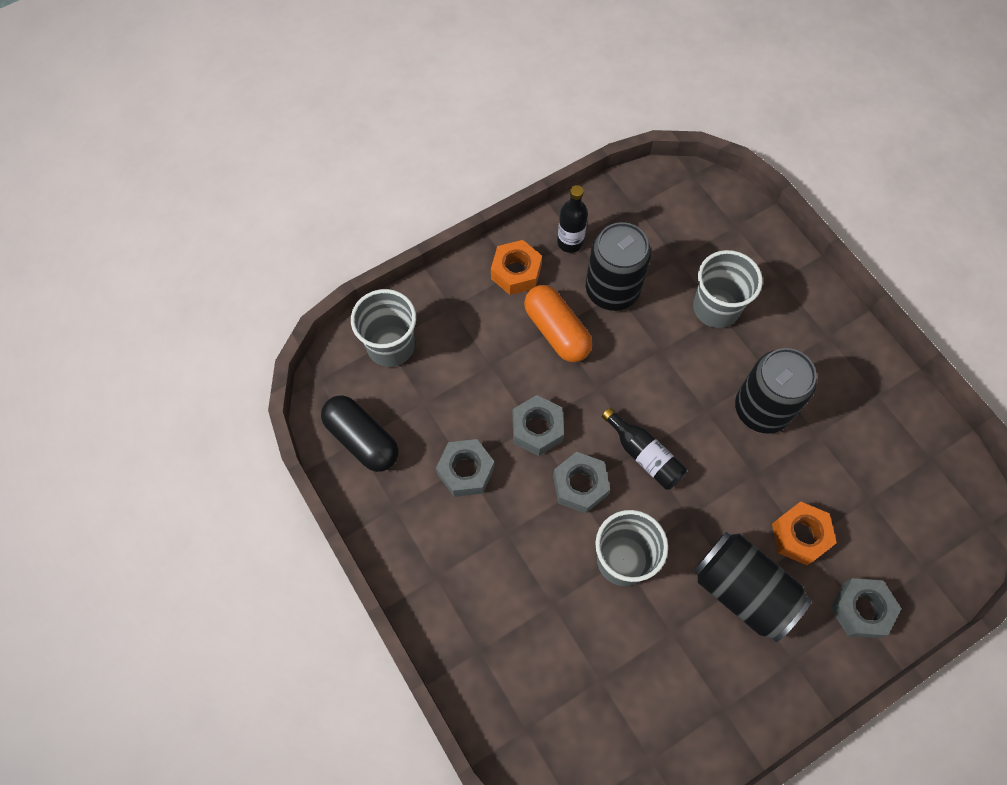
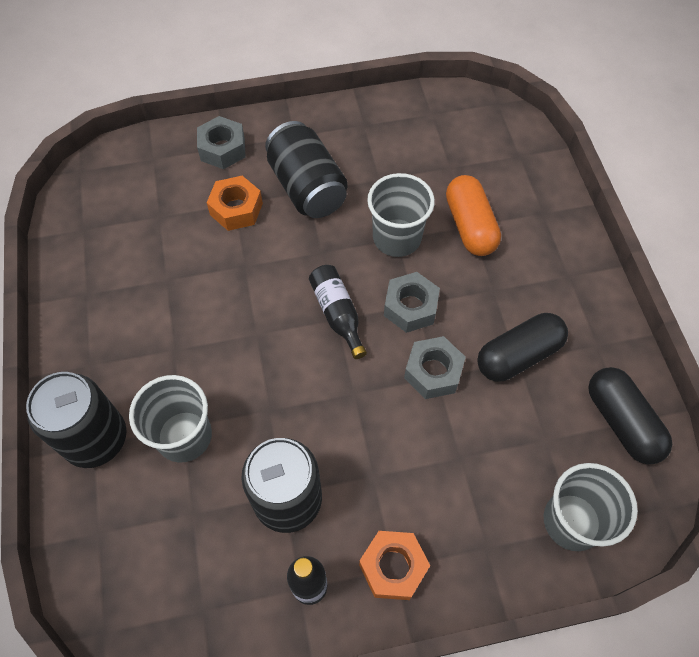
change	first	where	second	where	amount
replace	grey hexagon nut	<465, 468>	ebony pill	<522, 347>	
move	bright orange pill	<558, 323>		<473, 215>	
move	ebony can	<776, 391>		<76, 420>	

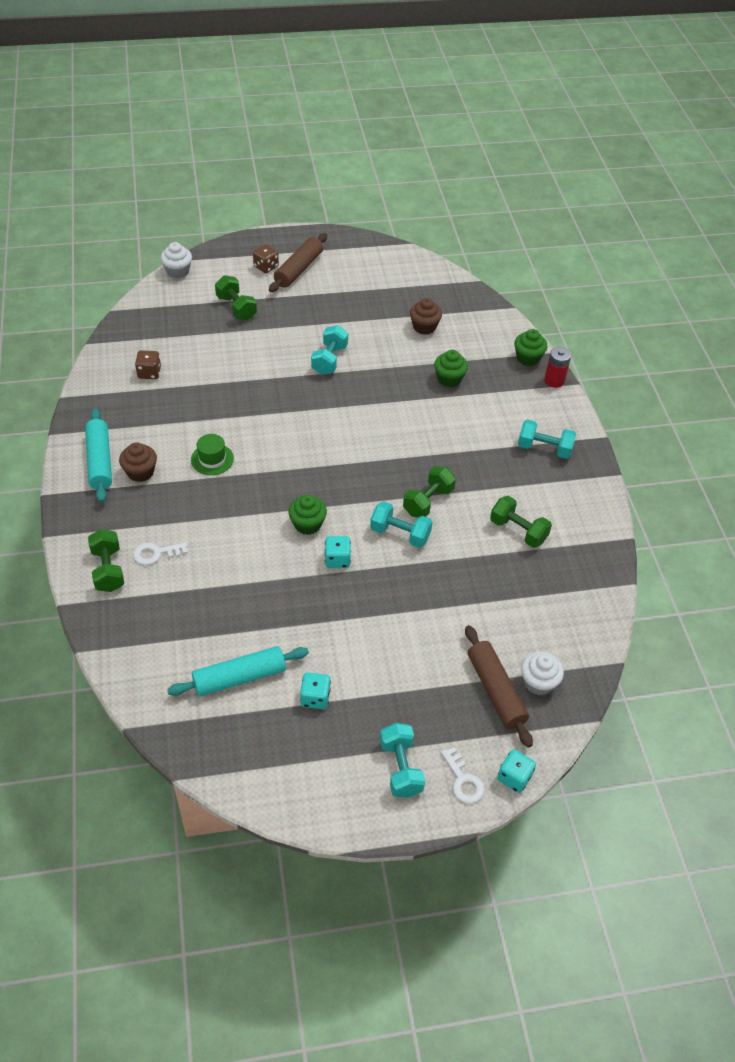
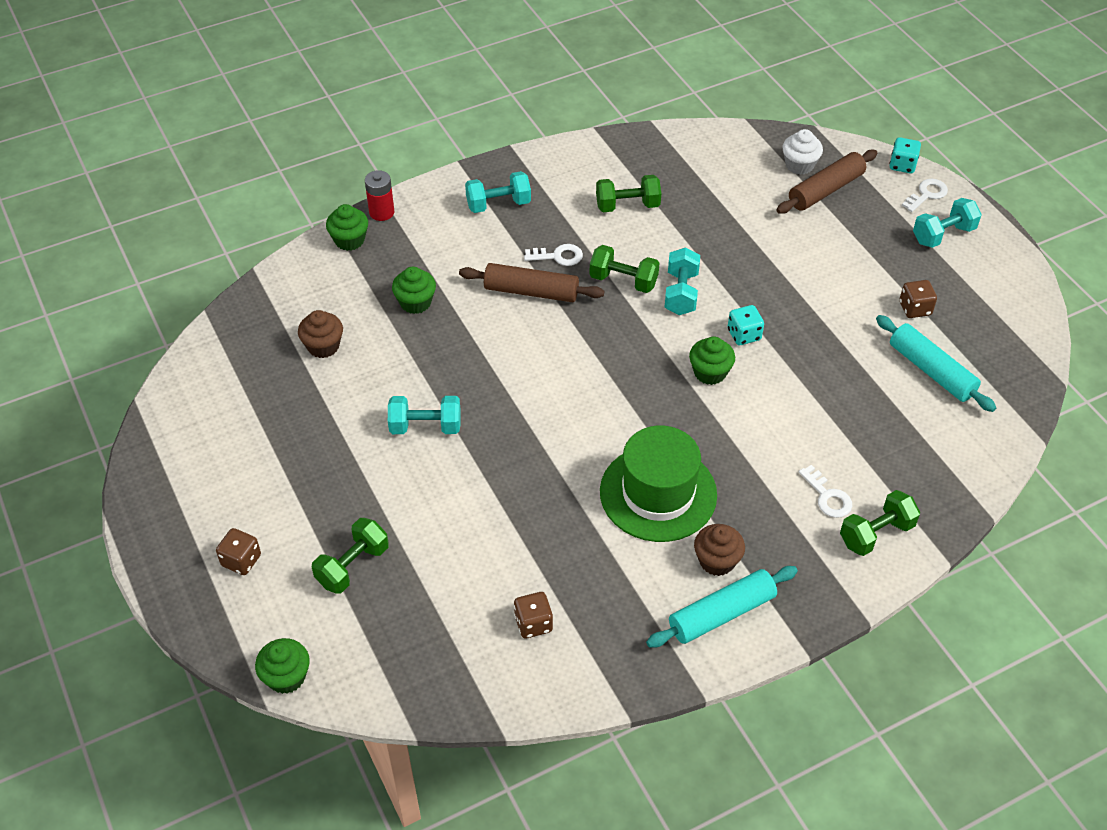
change	first	where	second	where	amount
recolor	white cupcake	<176, 260>	leaf-green cupcake	<282, 666>	
resize	leaf-green hat	<212, 454>		<658, 484>	x2.05
move	brown pastry roller	<298, 262>		<531, 282>	
recolor	teal die	<315, 691>	brown die	<918, 299>	
rotate	leaf-green hand weight	<521, 522>		<628, 193>	60 degrees clockwise
rotate	teal hand weight	<547, 439>		<498, 192>	75 degrees clockwise
insert			white latchkey	<553, 255>	

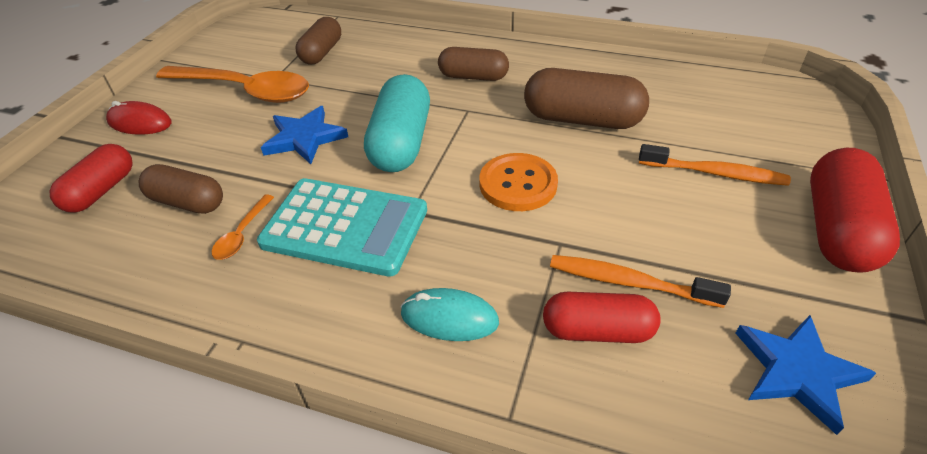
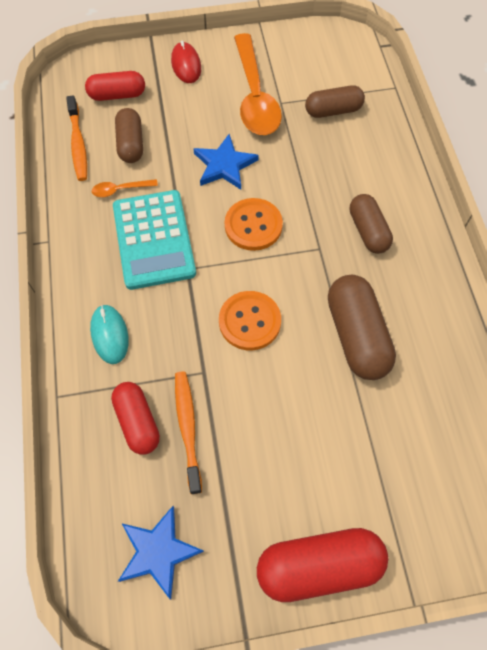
change	first	where	second	where	amount
replace	teal pill	<397, 123>	bright orange sewing button	<254, 224>	
move	bright orange dental brush	<715, 165>		<76, 138>	

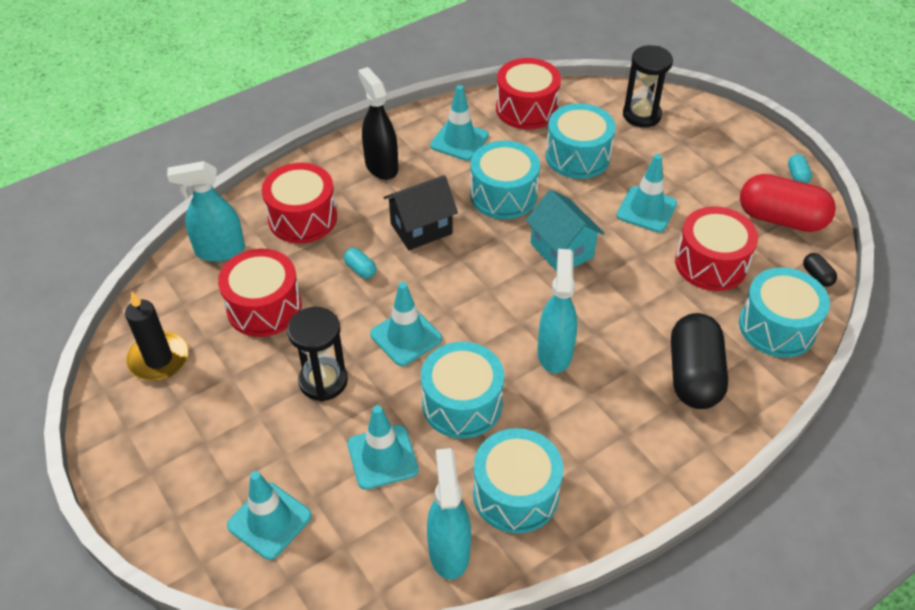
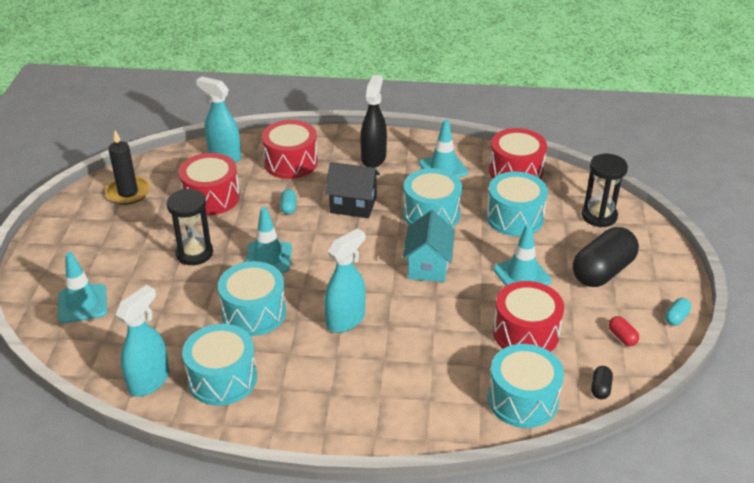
change	first	where	second	where	amount
delete	teal road cone	<383, 447>			
move	ebony pill	<699, 361>		<606, 257>	
resize	crimson pill	<788, 203>		<624, 331>	x0.42

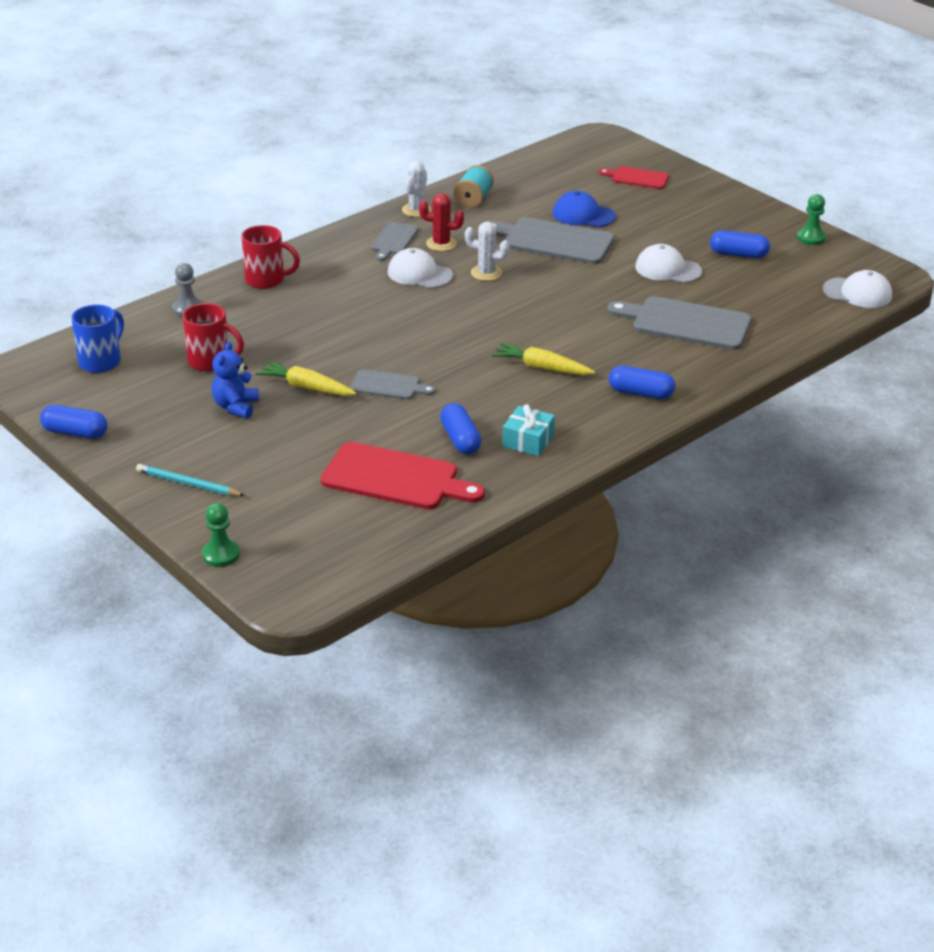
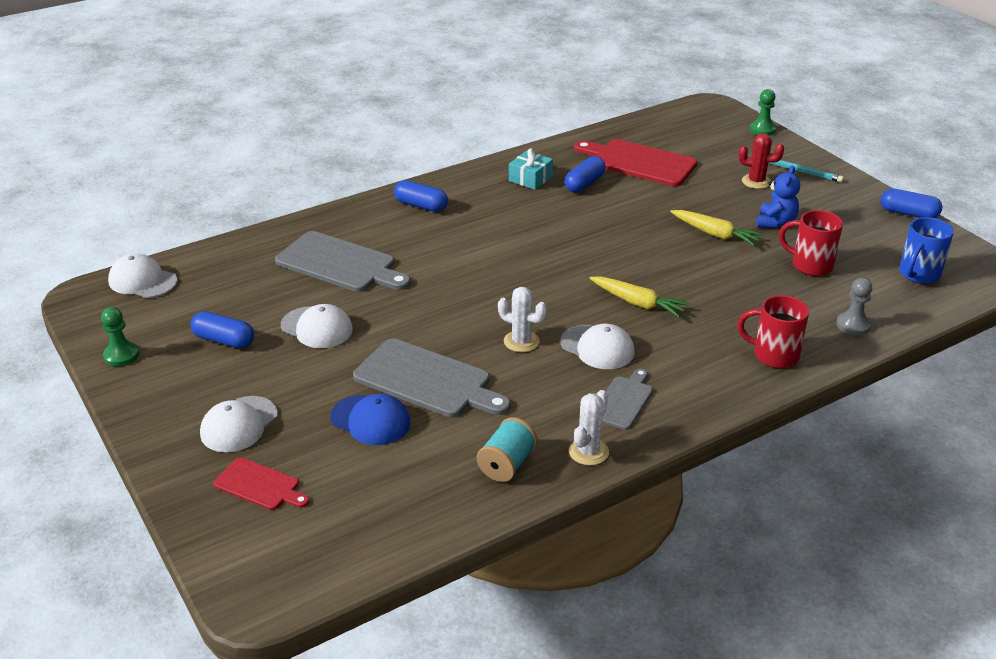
change	first	where	second	where	amount
delete	grey bread board	<392, 384>			
move	crimson prickly plant	<441, 222>		<761, 161>	
rotate	royal blue pill	<460, 428>		<585, 174>	45 degrees clockwise
move	golden toy carrot	<543, 359>		<639, 297>	
insert			white cap	<239, 424>	

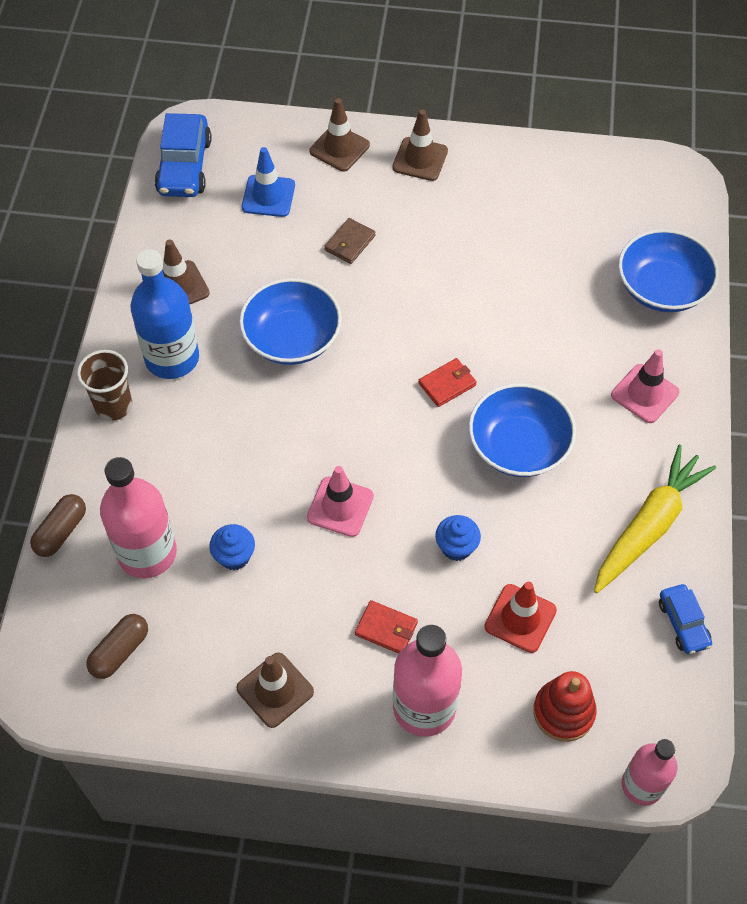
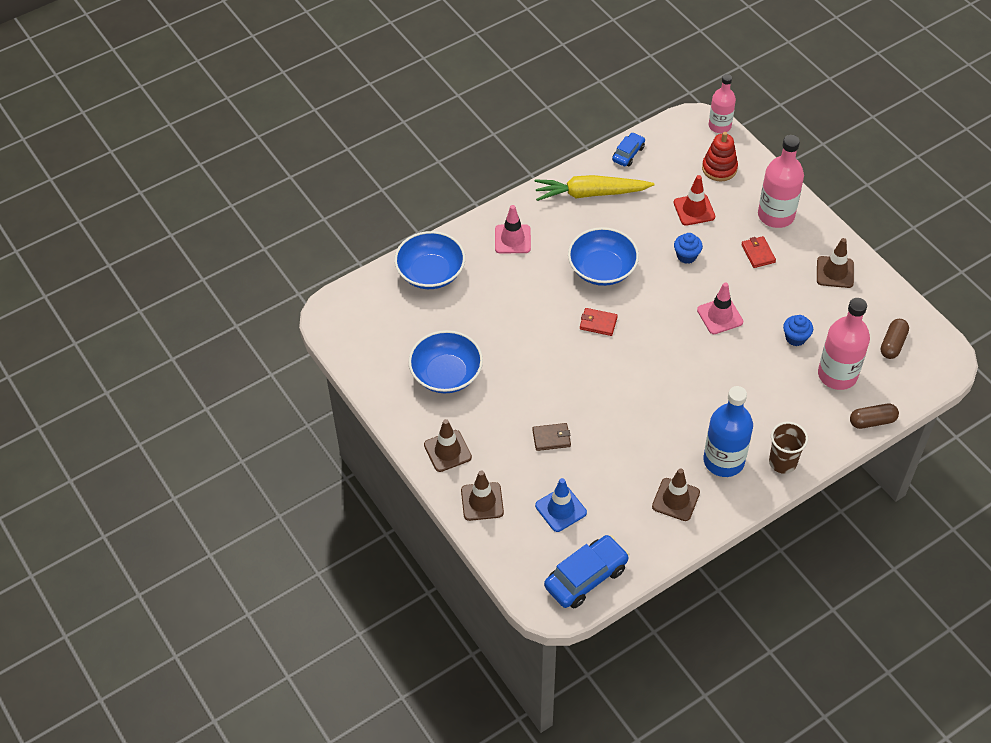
change	first	where	second	where	amount
rotate	brown pill	<117, 646>		<895, 339>	60 degrees counterclockwise
move	royal blue bowl	<290, 321>		<445, 361>	

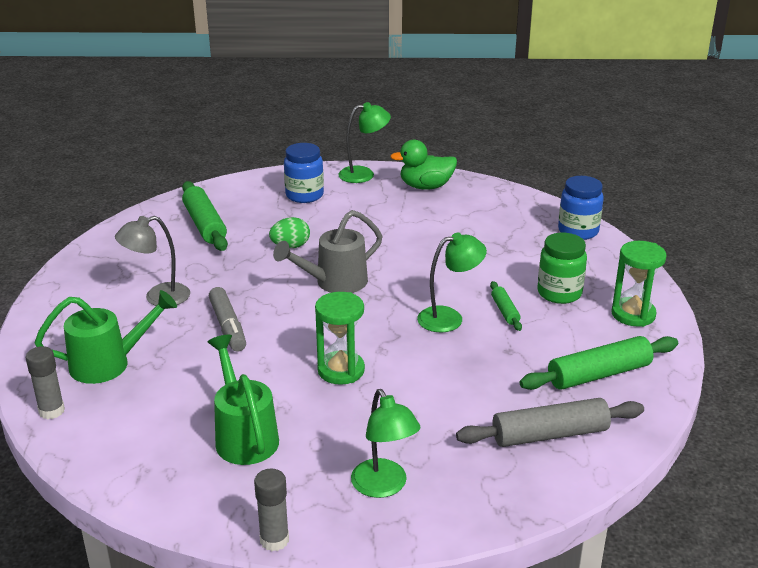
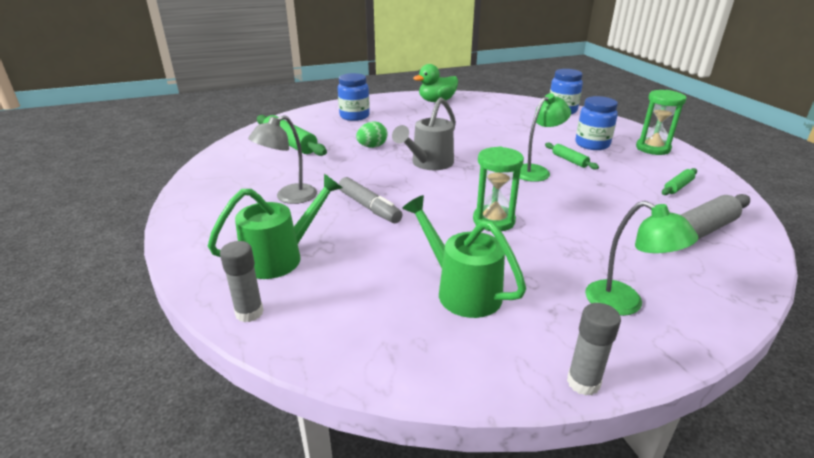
change	first	where	second	where	amount
delete	leaf-green lamp	<364, 142>			
resize	leaf-green pastry roller	<598, 363>		<679, 181>	x0.52
recolor	leaf-green jam jar	<562, 268>	royal blue jam jar	<597, 123>	

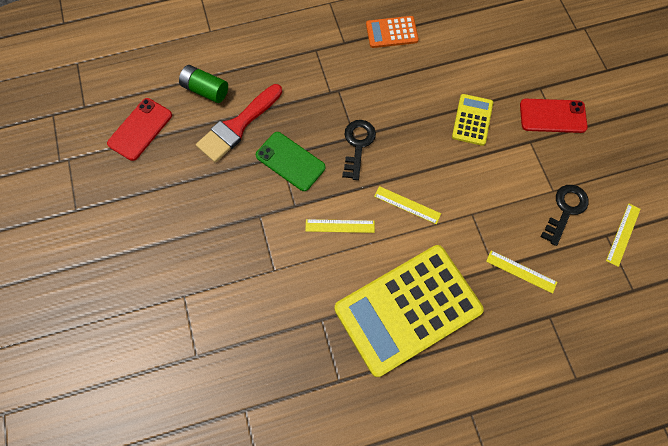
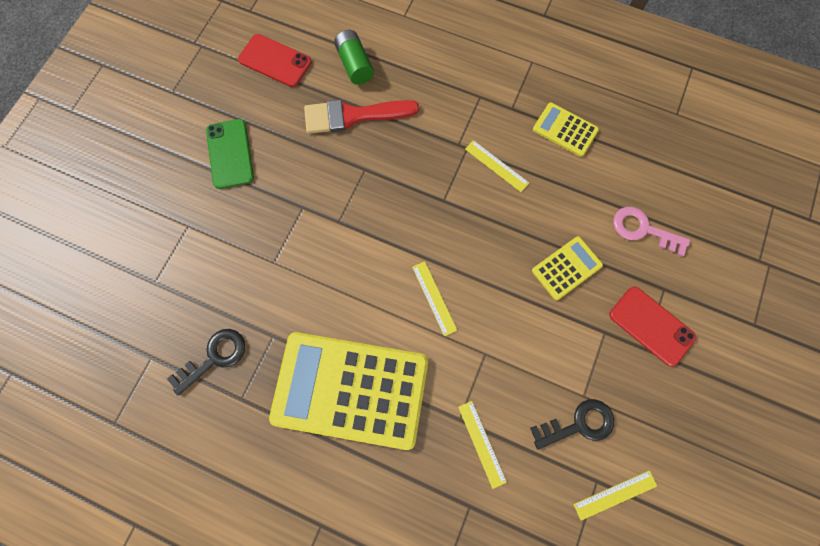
change	first	where	second	where	amount
rotate	crimson smartphone	<139, 129>		<275, 60>	45 degrees clockwise
move	leaf-green smartphone	<290, 161>		<230, 154>	
move	golden ruler	<340, 226>		<497, 166>	
move	ebony latchkey	<359, 150>		<206, 362>	
recolor	bright orange adding machine	<392, 32>	golden adding machine	<566, 130>	
insert			pink latchkey	<651, 232>	

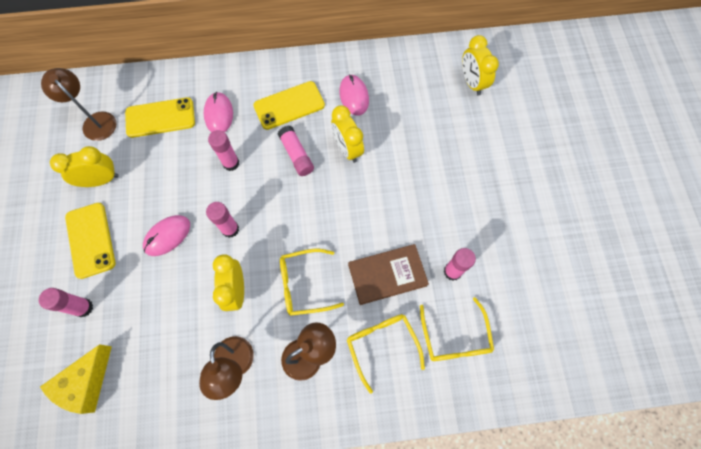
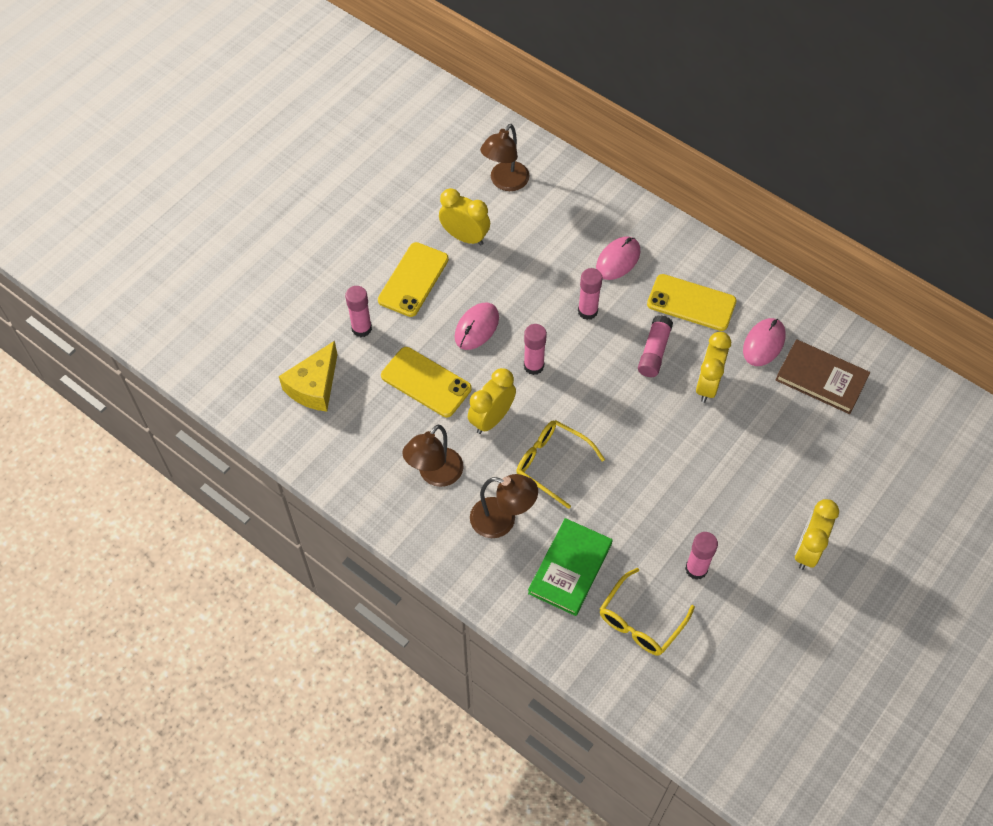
change	first	where	second	where	amount
rotate	golden cheese	<76, 379>		<308, 376>	45 degrees counterclockwise
rotate	brown lamp	<78, 104>		<504, 157>	150 degrees counterclockwise
move	golden smartphone	<160, 117>		<426, 382>	
rotate	pink computer mouse	<166, 235>		<477, 326>	60 degrees counterclockwise
replace	golden eyeglasses	<386, 354>	leaf-green hardcover	<570, 567>	
move	brown hardcover	<388, 274>		<823, 376>	
move	golden alarm clock	<480, 65>		<817, 534>	

